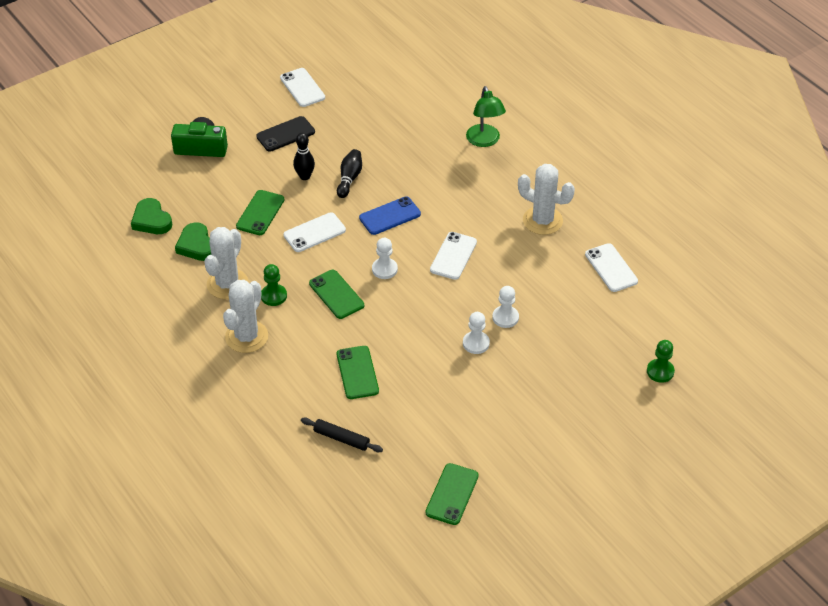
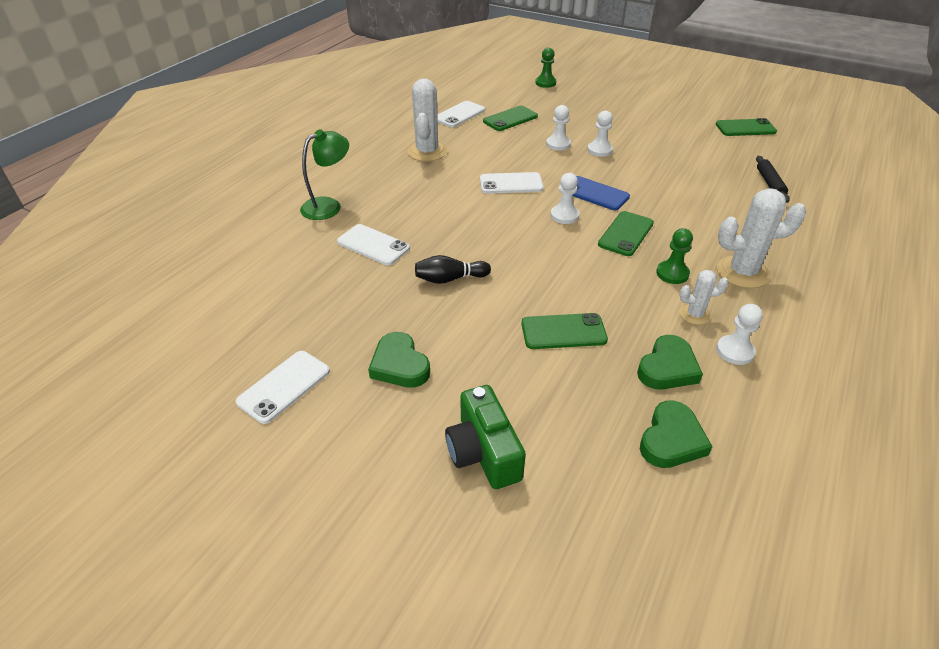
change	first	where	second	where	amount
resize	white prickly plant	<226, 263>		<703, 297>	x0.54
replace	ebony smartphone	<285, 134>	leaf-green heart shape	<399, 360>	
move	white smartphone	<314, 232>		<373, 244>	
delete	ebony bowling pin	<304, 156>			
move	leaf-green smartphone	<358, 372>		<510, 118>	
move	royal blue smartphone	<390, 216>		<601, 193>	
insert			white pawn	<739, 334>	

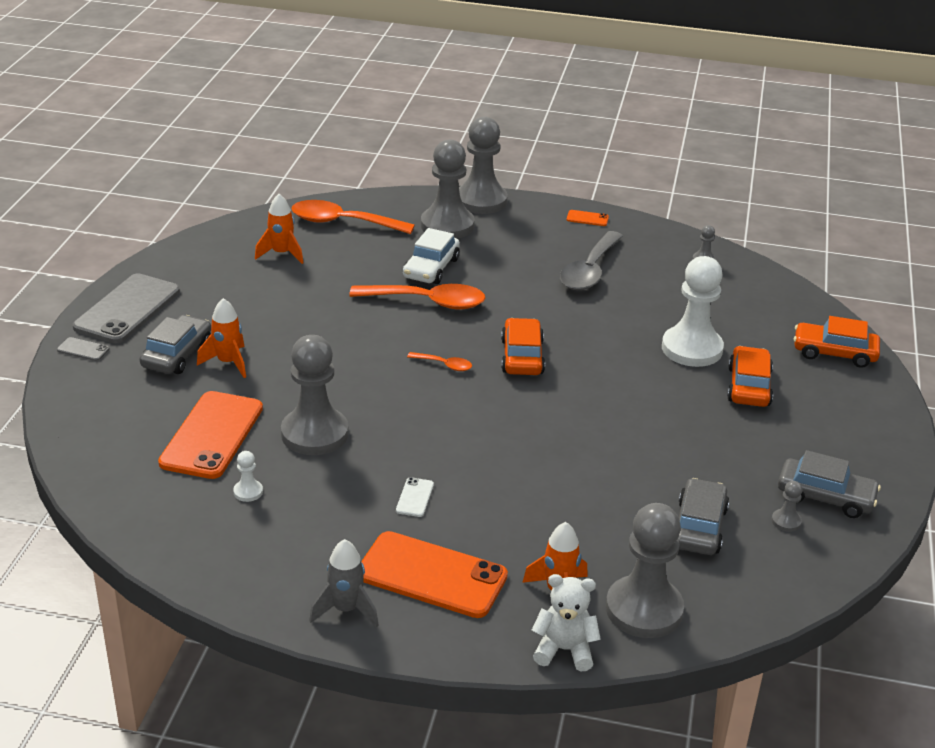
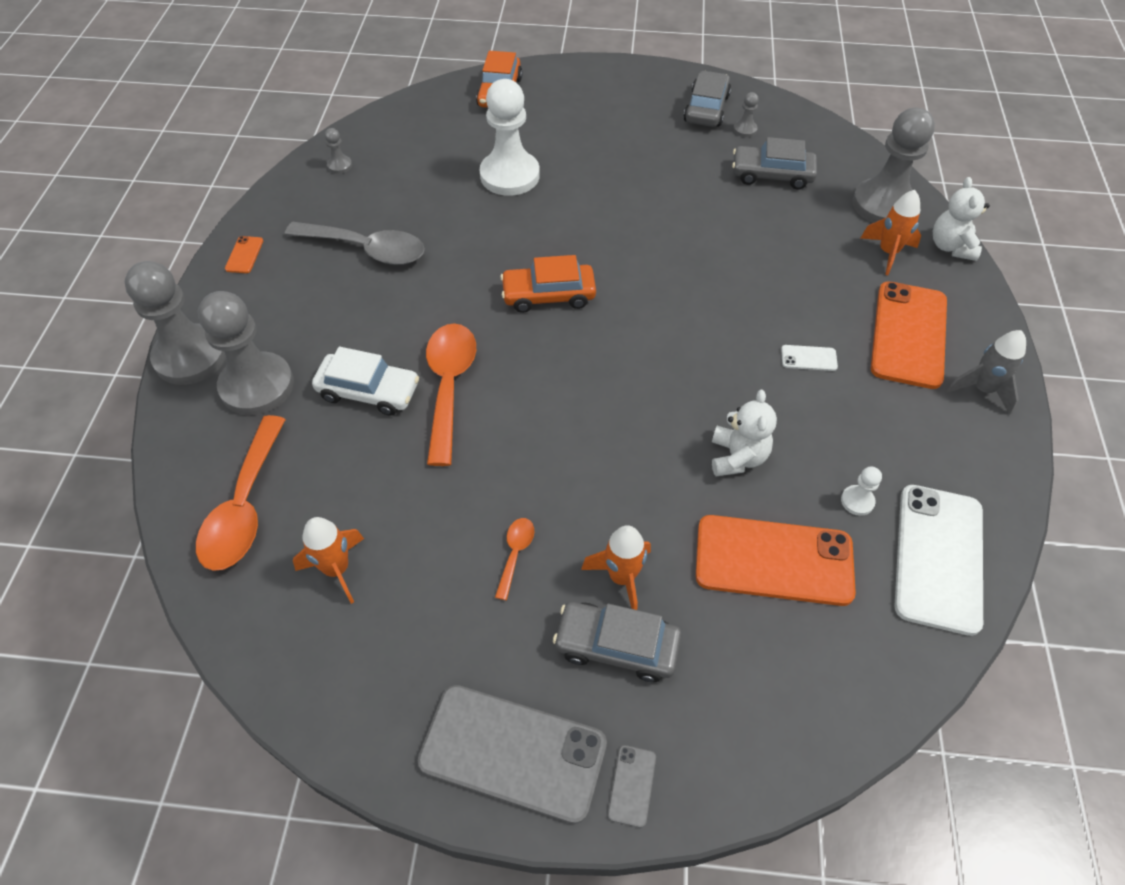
change	first	where	second	where	amount
replace	grey pawn	<315, 395>	white teddy bear	<744, 433>	
move	bright orange teaspoon	<439, 361>		<514, 559>	
delete	bright orange car	<750, 376>			
insert			white smartphone	<939, 560>	

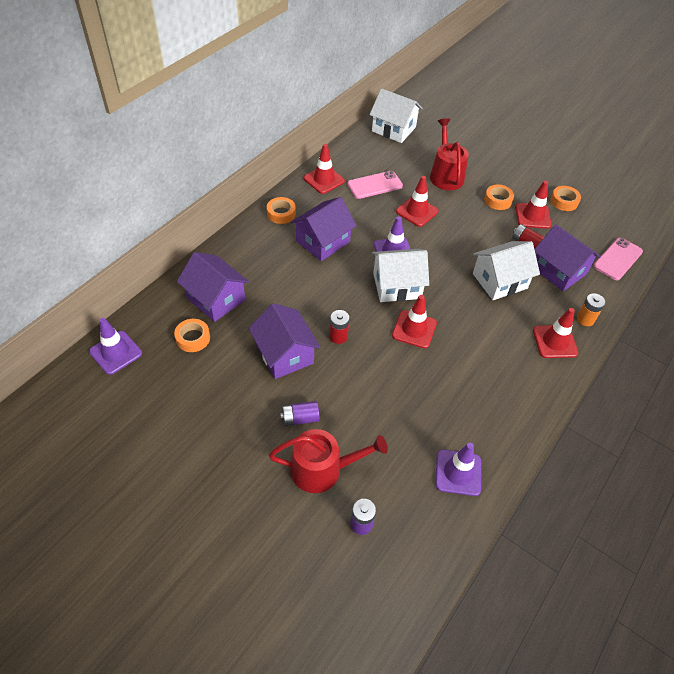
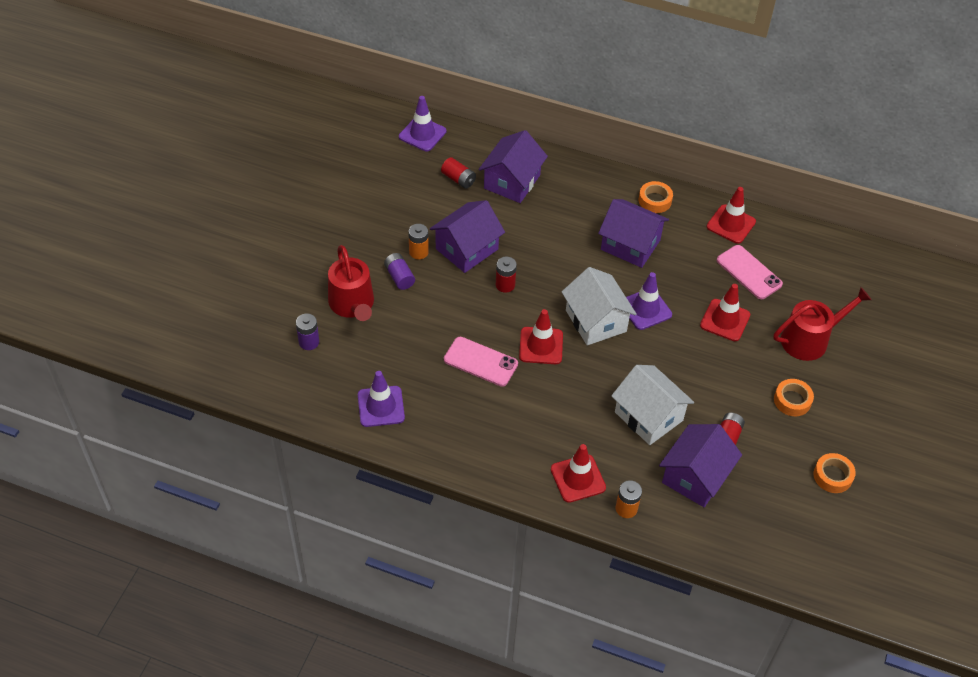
change	first	where	second	where	amount
replace	bright orange tape	<192, 335>	crimson battery	<458, 173>	
delete	white house	<396, 115>			
delete	crimson road cone	<533, 205>			
move	pink smartphone	<618, 259>		<481, 362>	
insert			bright orange battery	<418, 241>	

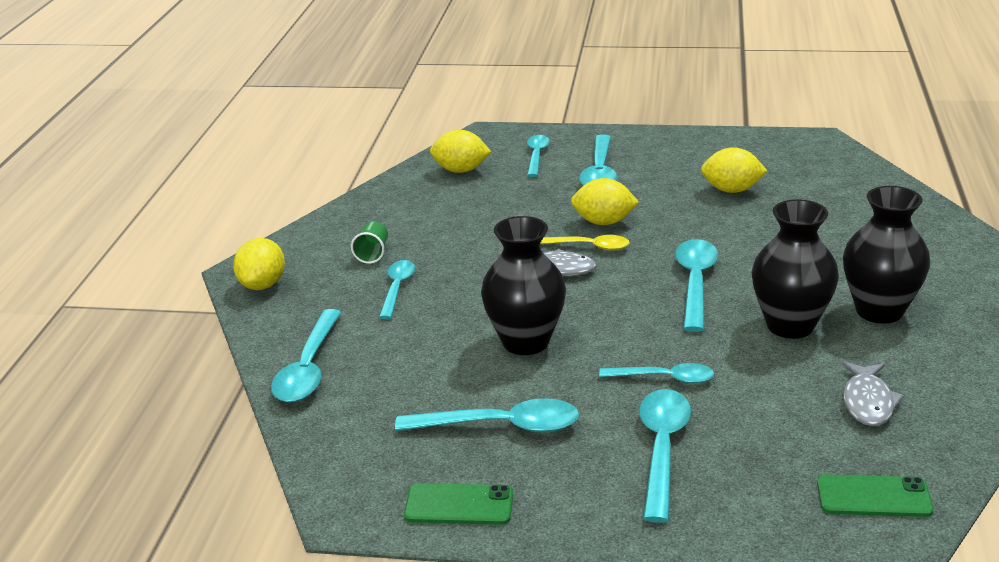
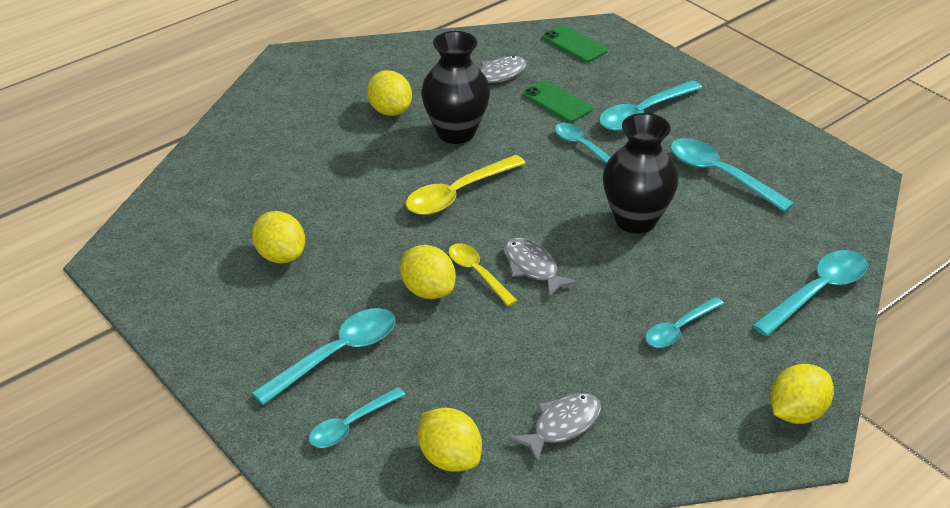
change	first	where	second	where	amount
delete	leaf-green tumbler	<369, 243>			
move	leaf-green smartphone	<458, 504>		<557, 101>	
recolor	teal teaspoon	<696, 285>	golden teaspoon	<466, 185>	
replace	ebony tall vase	<886, 255>	golden citrus fruit	<389, 93>	
insert			grey toy fish	<555, 428>	

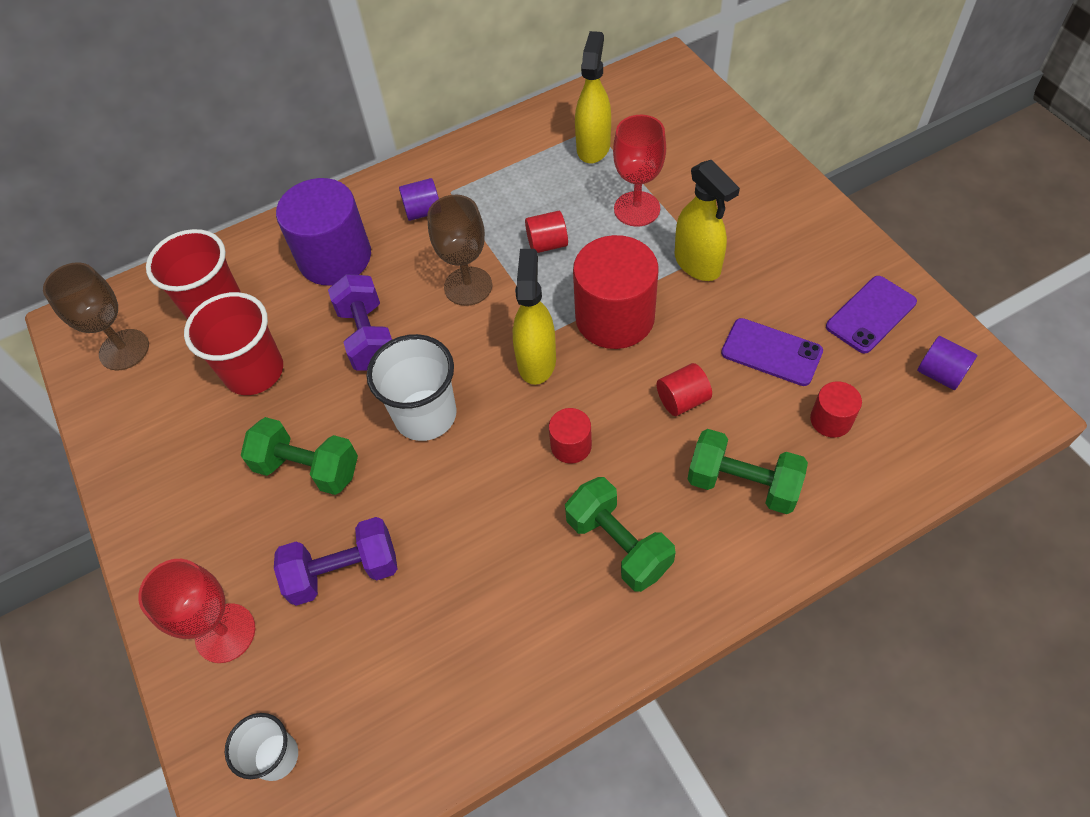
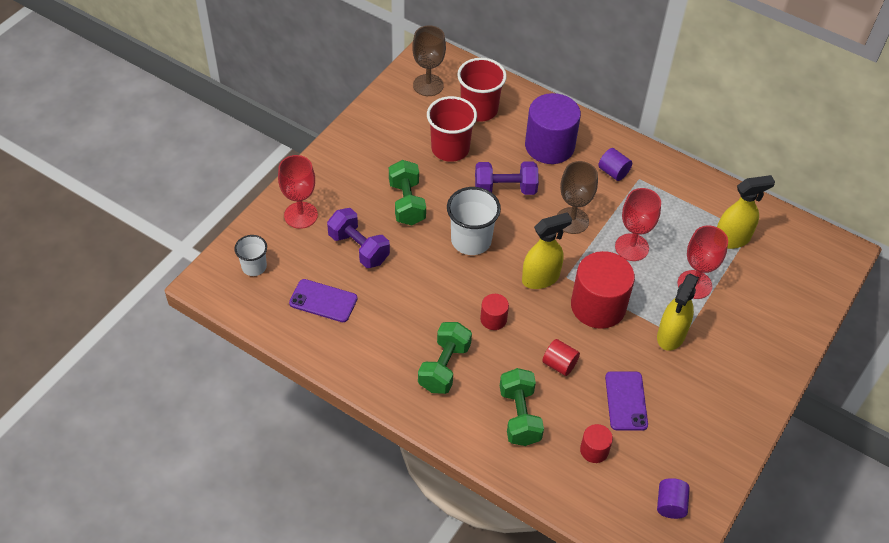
change	first	where	second	where	amount
rotate	purple hand weight	<360, 322>		<507, 178>	45 degrees clockwise
replace	crimson solid cylinder	<546, 232>	crimson wine glass	<638, 224>	
move	purple smartphone	<871, 314>		<323, 300>	

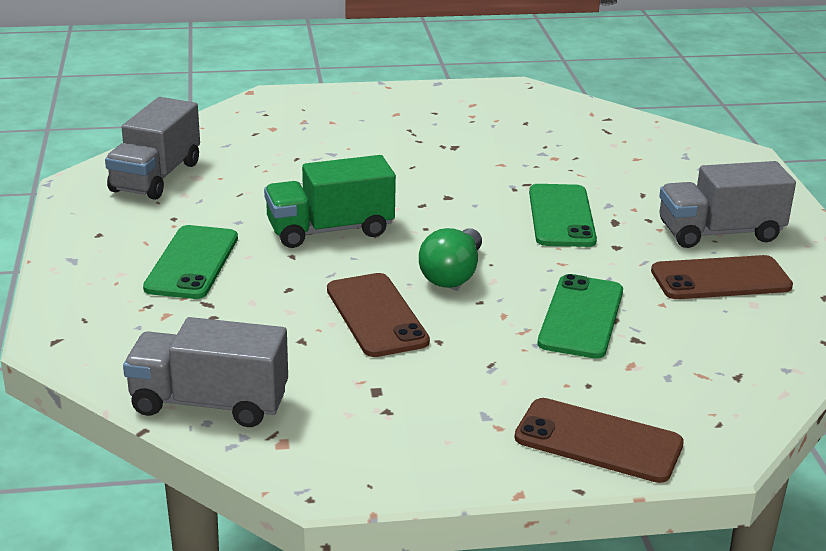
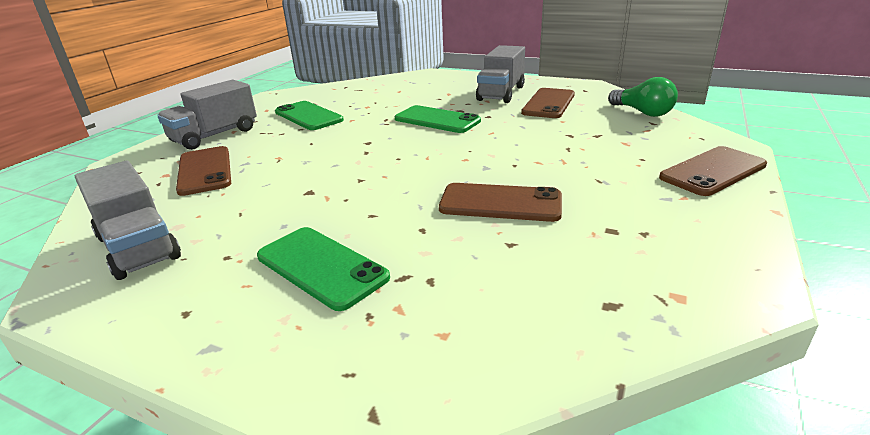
change	first	where	second	where	amount
move	grey lorry	<205, 372>		<207, 115>	
delete	leaf-green lorry	<330, 201>			
move	leaf-green lightbulb	<450, 258>		<643, 97>	
move	leaf-green smartphone	<580, 316>		<309, 115>	
insert			brown smartphone	<203, 171>	

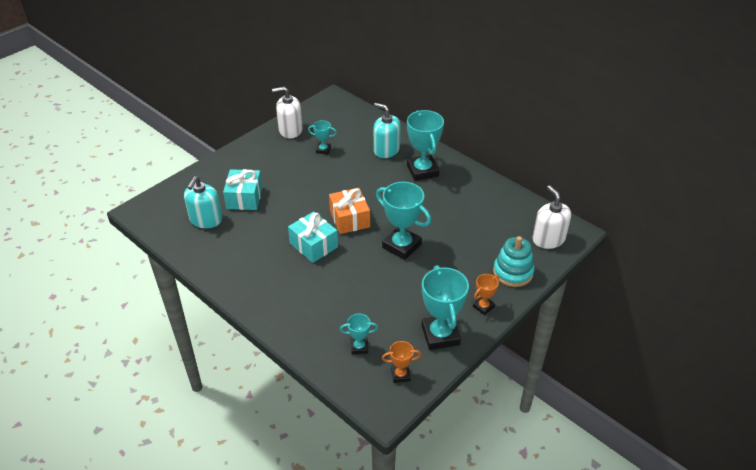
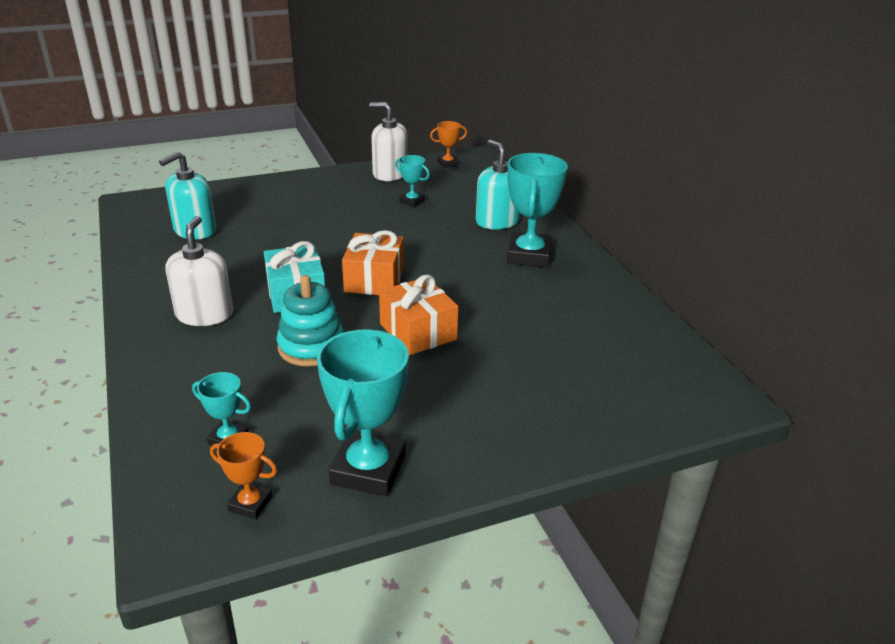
change	first	where	second	where	amount
delete	teal present	<242, 189>			
replace	teal award cup	<403, 221>	bright orange present	<419, 314>	
move	bright orange award cup	<486, 294>		<448, 144>	
move	teal ring stacker	<513, 261>		<310, 321>	
move	white soap dispenser	<551, 217>		<199, 271>	

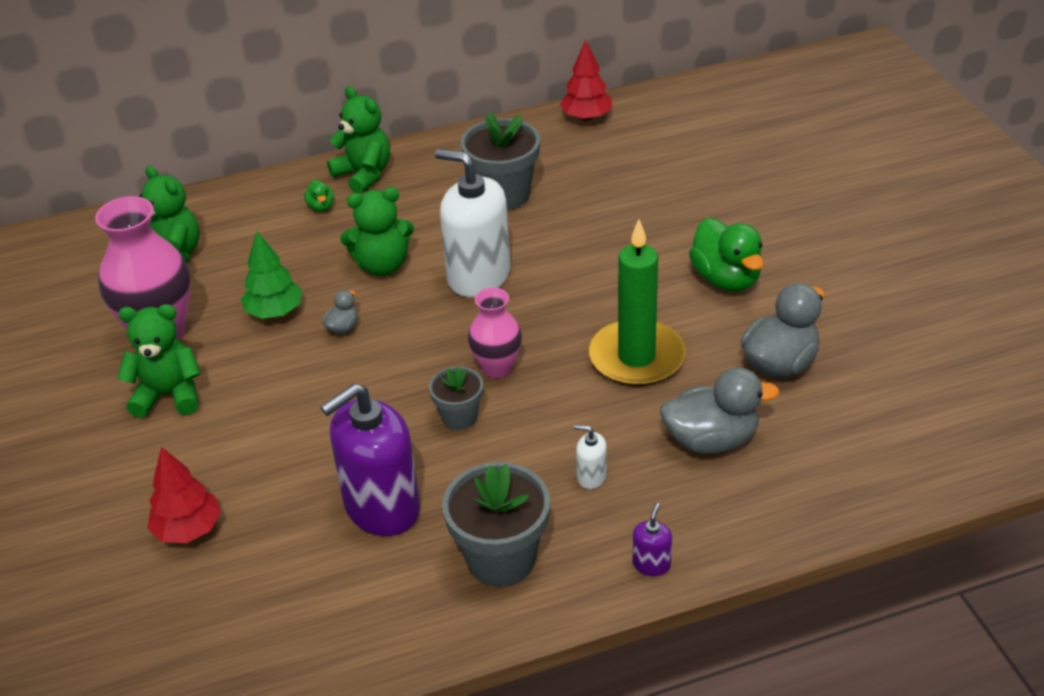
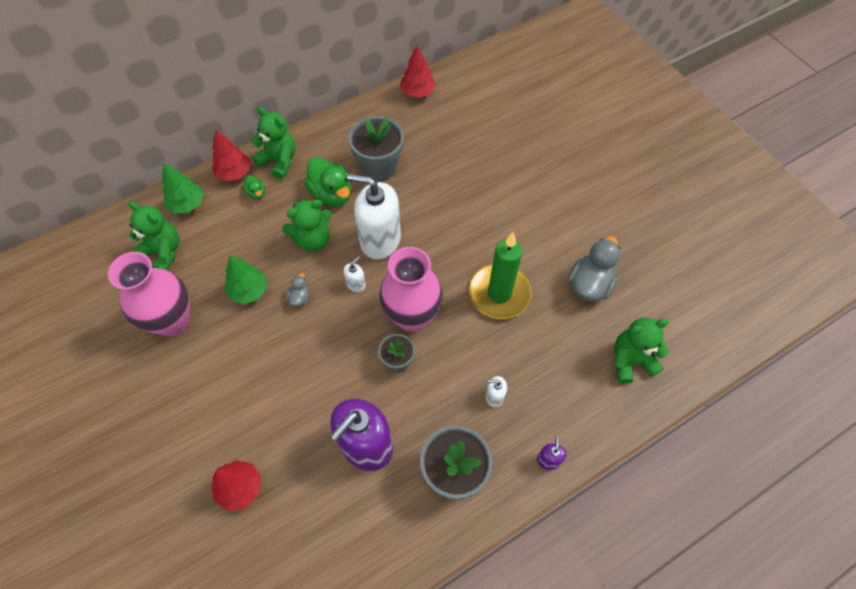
change	first	where	second	where	amount
move	leaf-green teddy bear	<159, 361>		<641, 350>	
resize	pink tall vase	<495, 333>		<411, 289>	x1.70
delete	grey rubber duck	<719, 410>			
move	leaf-green rubber duck	<726, 255>		<328, 181>	
insert			leaf-green tree	<183, 188>	
insert			crimson tree	<231, 155>	
insert			white soap dispenser	<354, 274>	

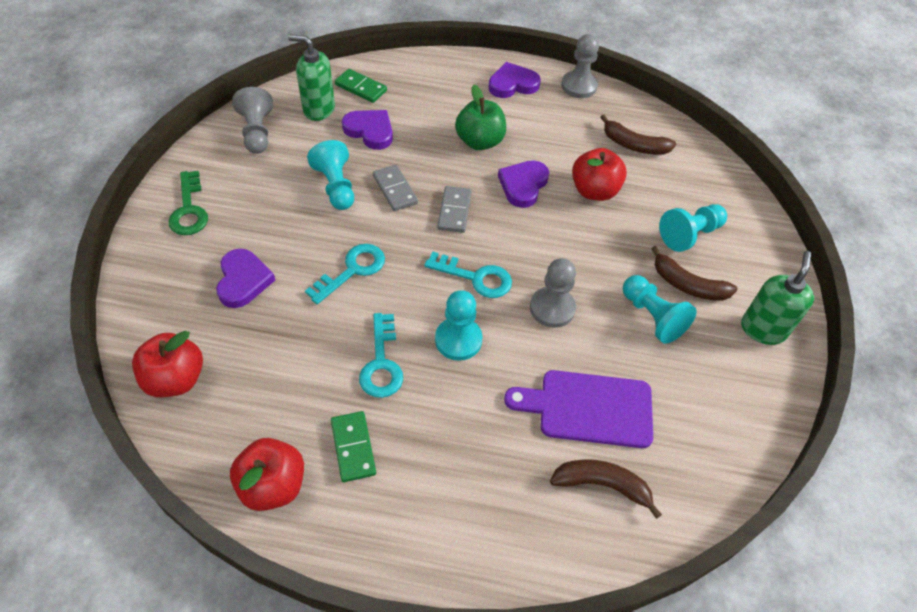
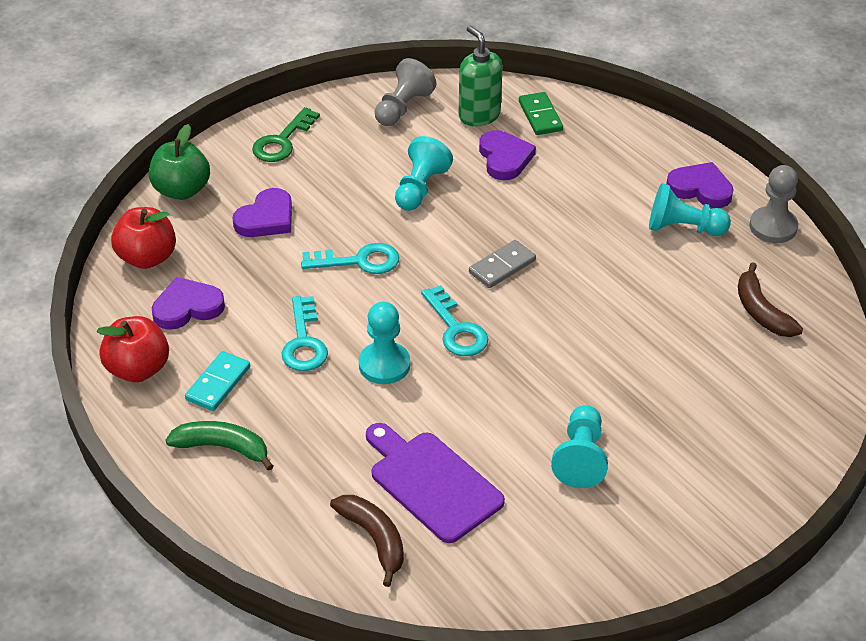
change	first	where	second	where	amount
recolor	leaf-green domino piece	<353, 446>	teal domino piece	<217, 381>	
rotate	teal latchkey	<381, 355>		<304, 333>	45 degrees counterclockwise
delete	grey domino piece	<395, 188>			
move	leaf-green apple fruit	<480, 117>		<179, 162>	
move	purple heart shape	<523, 184>		<188, 303>	
delete	grey pawn	<553, 293>			
delete	crimson apple fruit	<599, 174>			
delete	brown toy banana	<694, 273>			
move	teal pawn	<693, 228>		<690, 209>	
delete	leaf-green soap dispenser	<777, 298>			
insert			leaf-green toy banana	<219, 446>	

